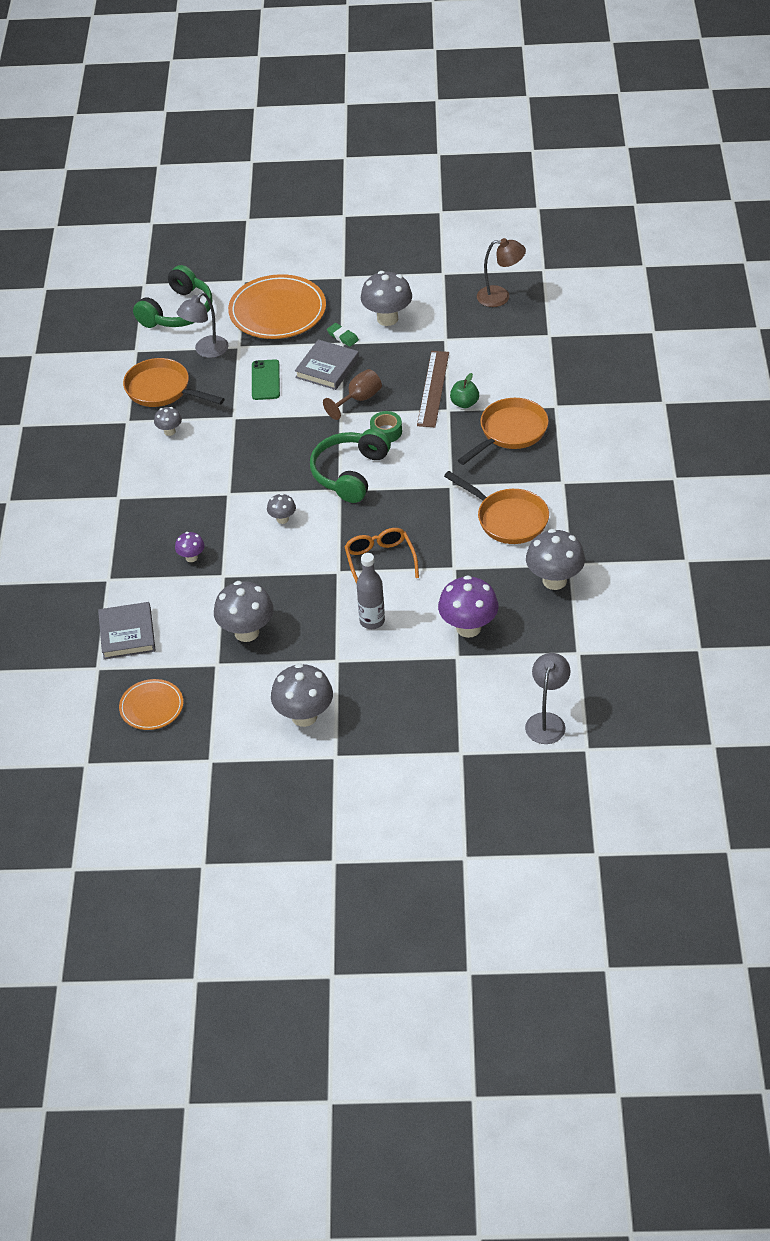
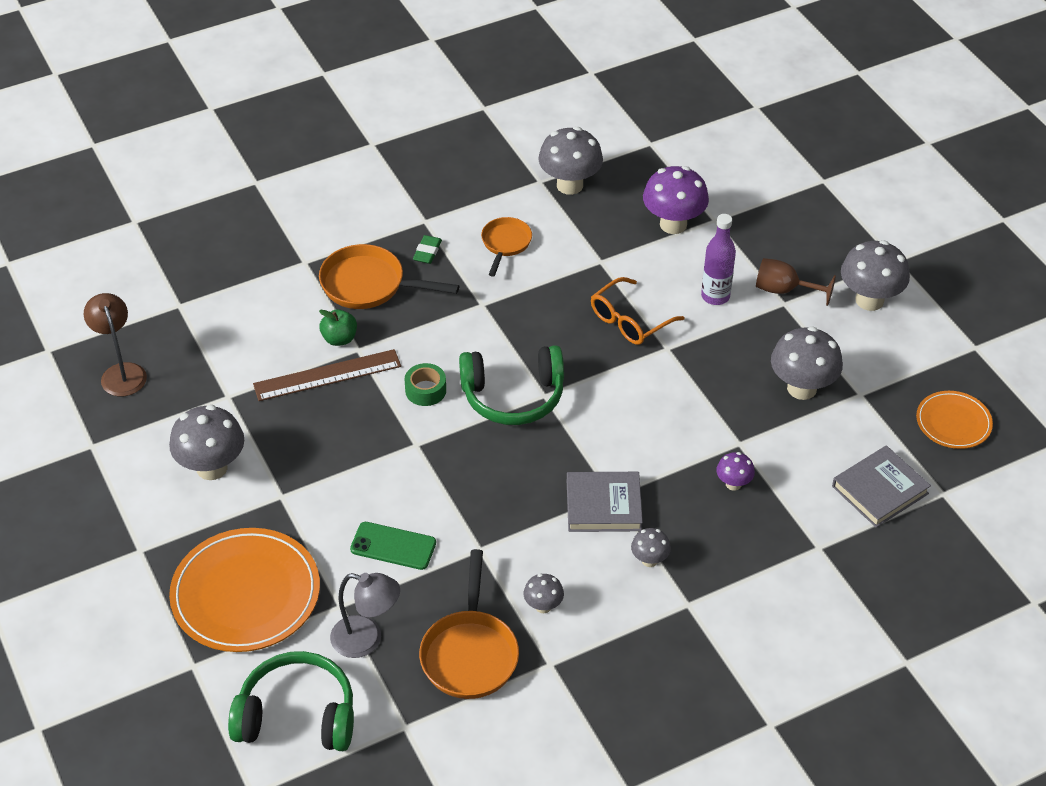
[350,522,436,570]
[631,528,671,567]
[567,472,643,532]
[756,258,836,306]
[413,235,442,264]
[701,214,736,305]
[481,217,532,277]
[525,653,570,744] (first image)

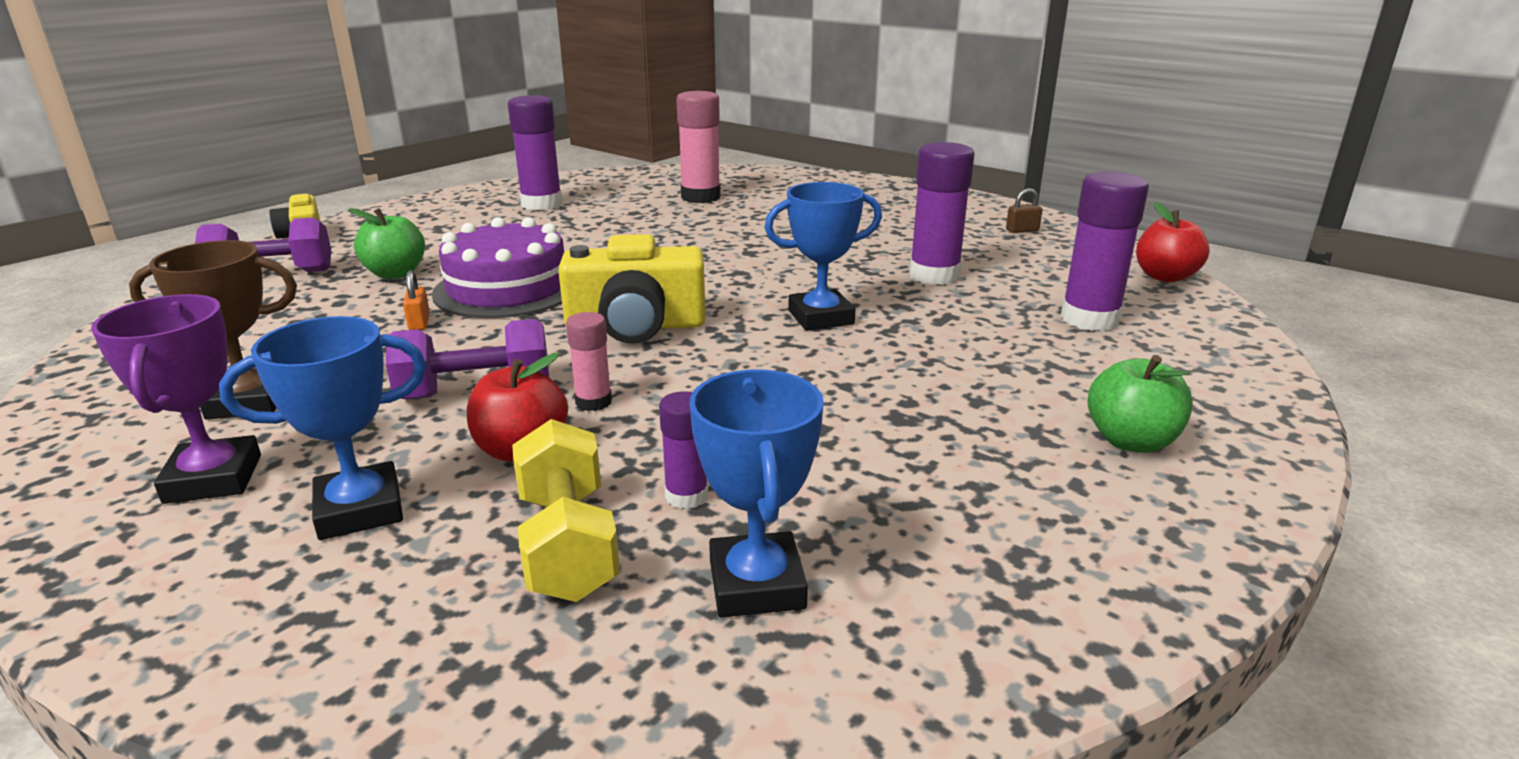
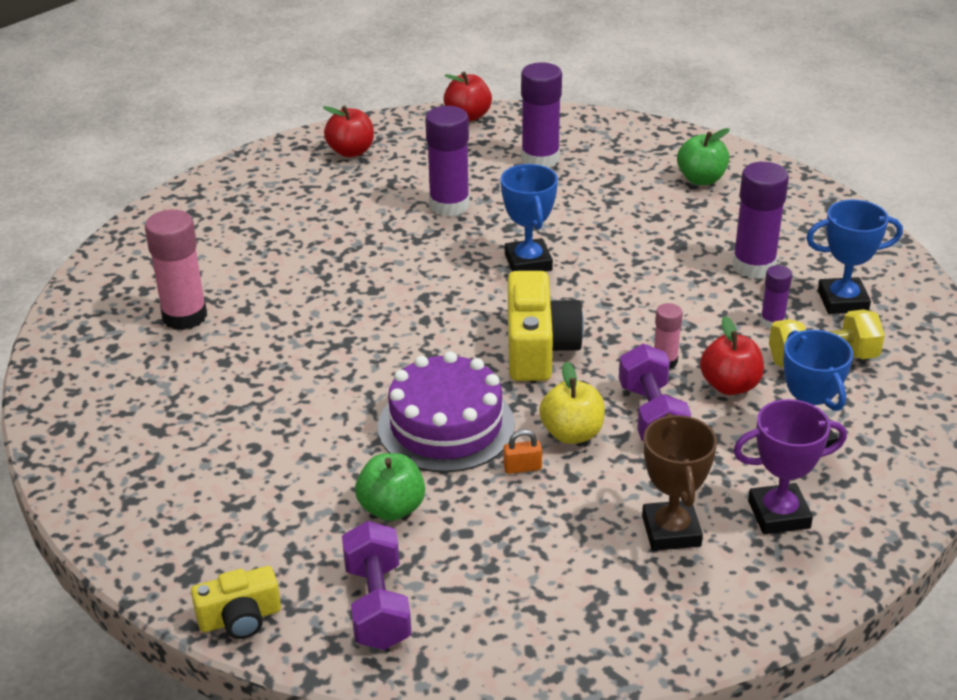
[732,162,789,279]
[323,106,374,157]
[539,362,605,444]

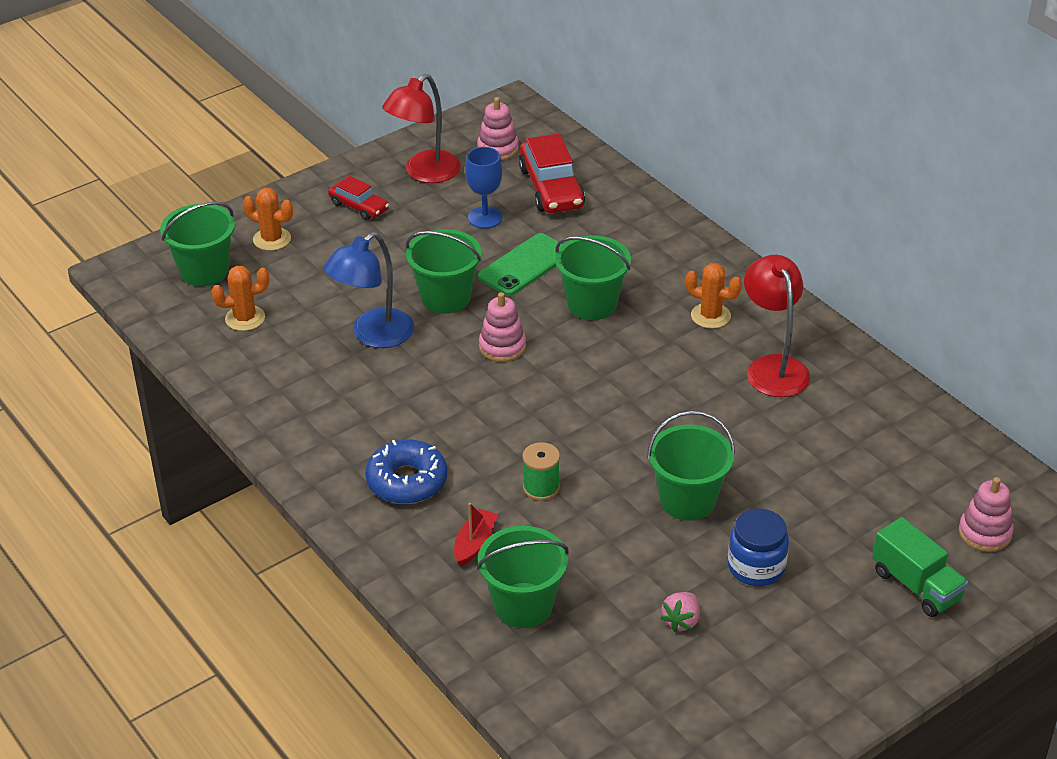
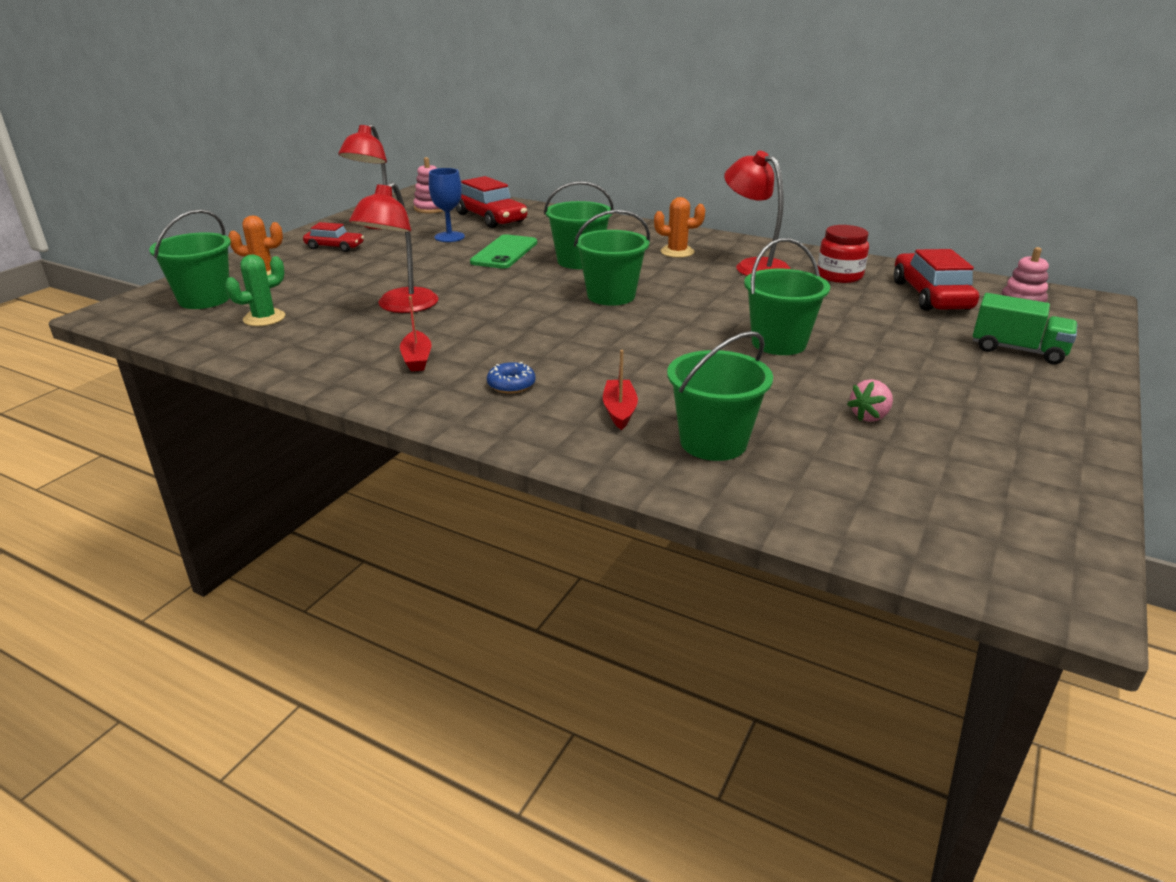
[225,254,285,326]
[349,182,438,313]
[487,362,536,394]
[574,210,650,306]
[479,292,526,362] (first image)
[523,442,560,501] (first image)
[847,379,893,422]
[728,509,789,586] (first image)
[400,296,431,371]
[818,225,869,283]
[894,249,979,311]

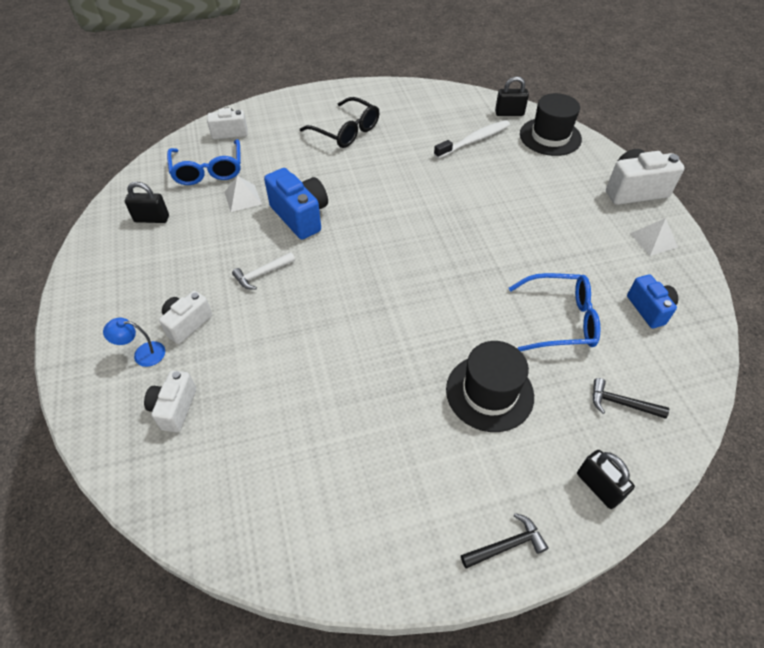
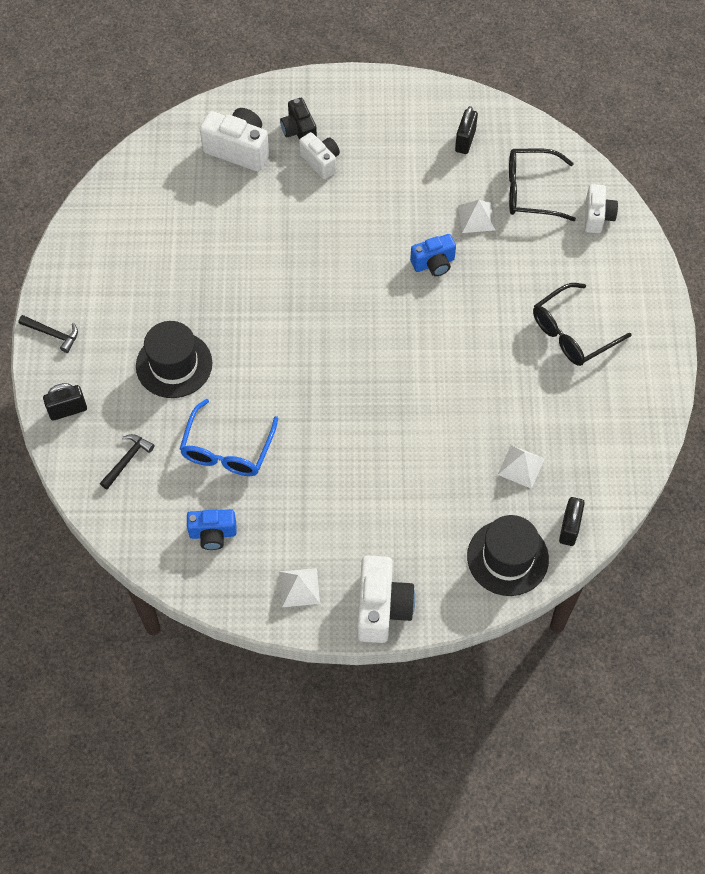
[280,98,317,140]
[200,108,269,172]
[509,148,576,221]
[232,252,295,289] (first image)
[410,234,456,276]
[498,445,545,489]
[19,315,78,353]

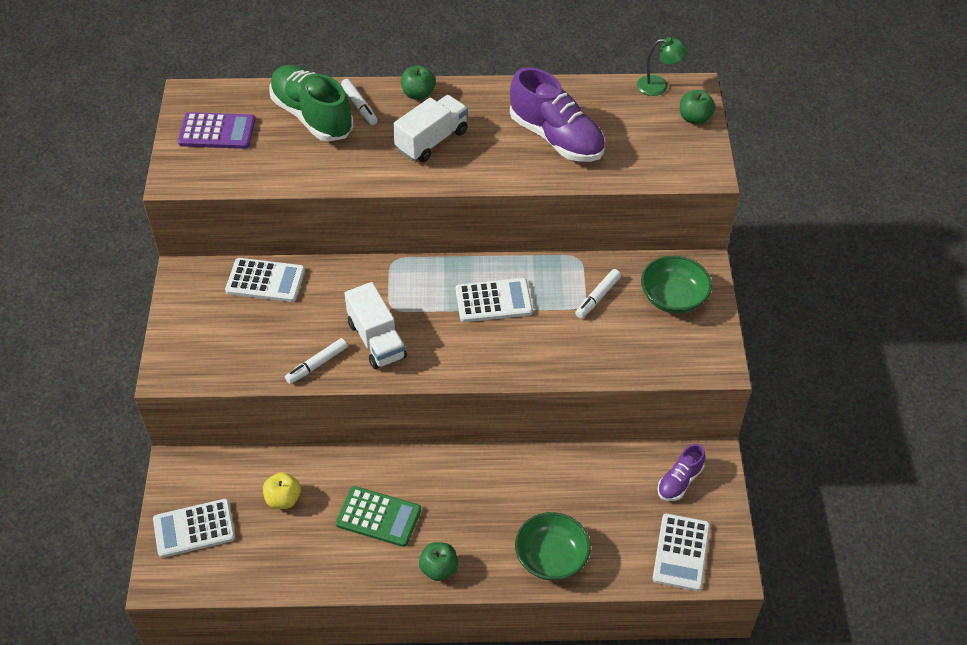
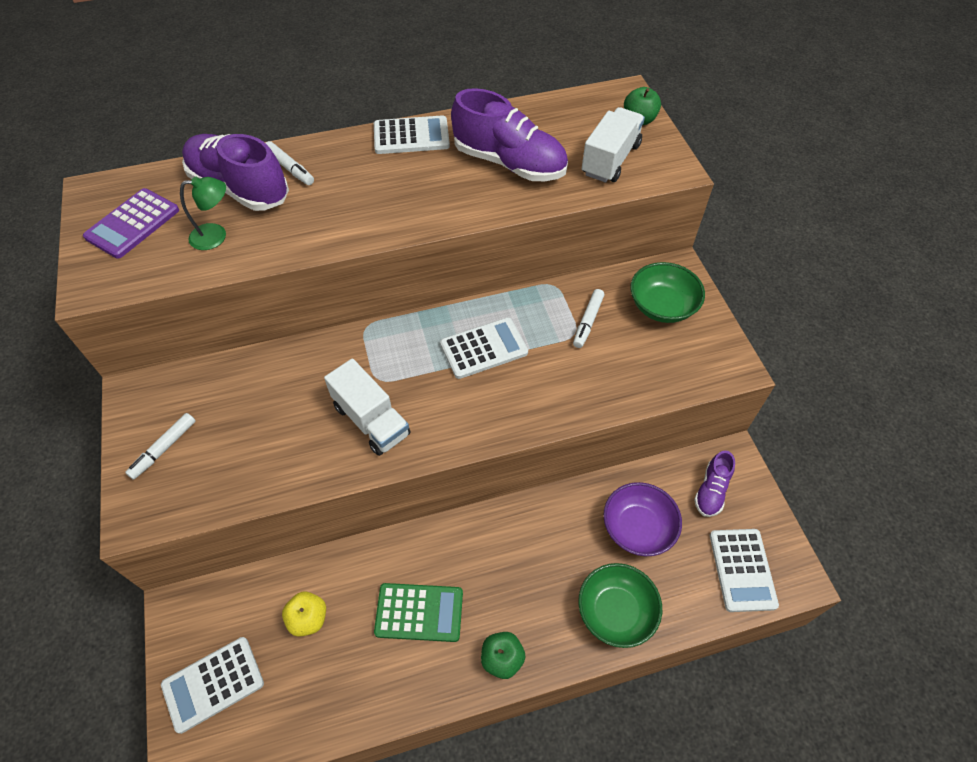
[83,188,179,259]
[374,115,450,154]
[182,134,289,211]
[125,413,196,480]
[582,107,645,183]
[401,65,435,100] (first image)
[180,177,226,250]
[603,482,682,556]

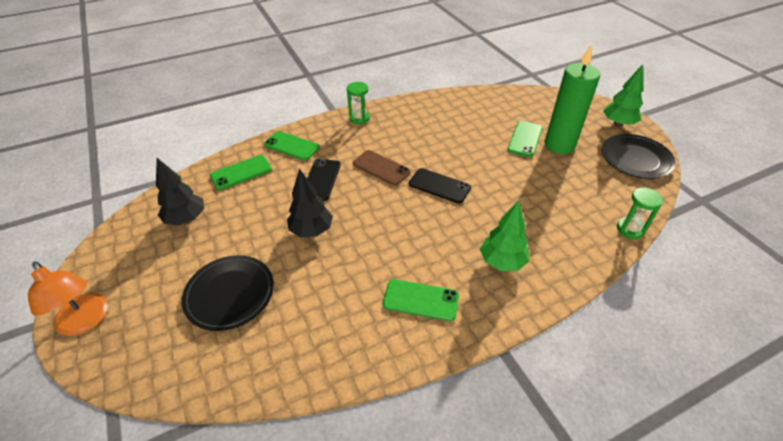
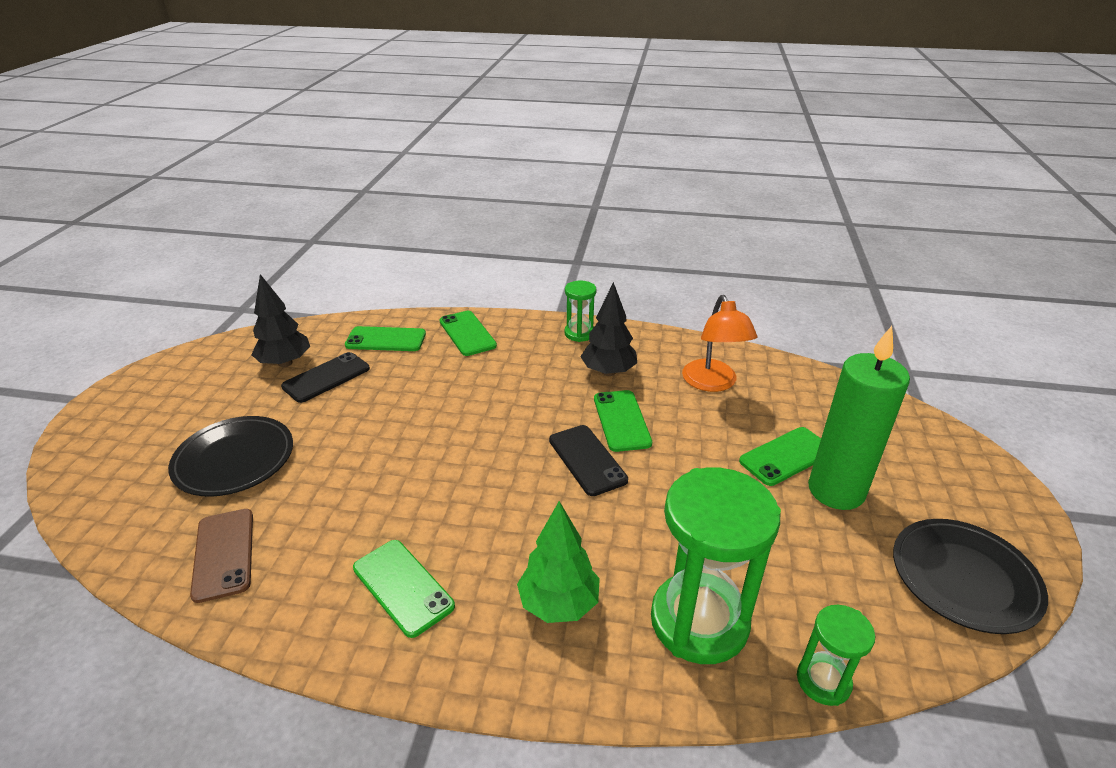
[682,295,757,392]
[580,282,637,376]
[281,352,370,403]
[190,509,253,603]
[603,64,643,127] (first image)
[594,390,652,452]
[651,468,781,664]

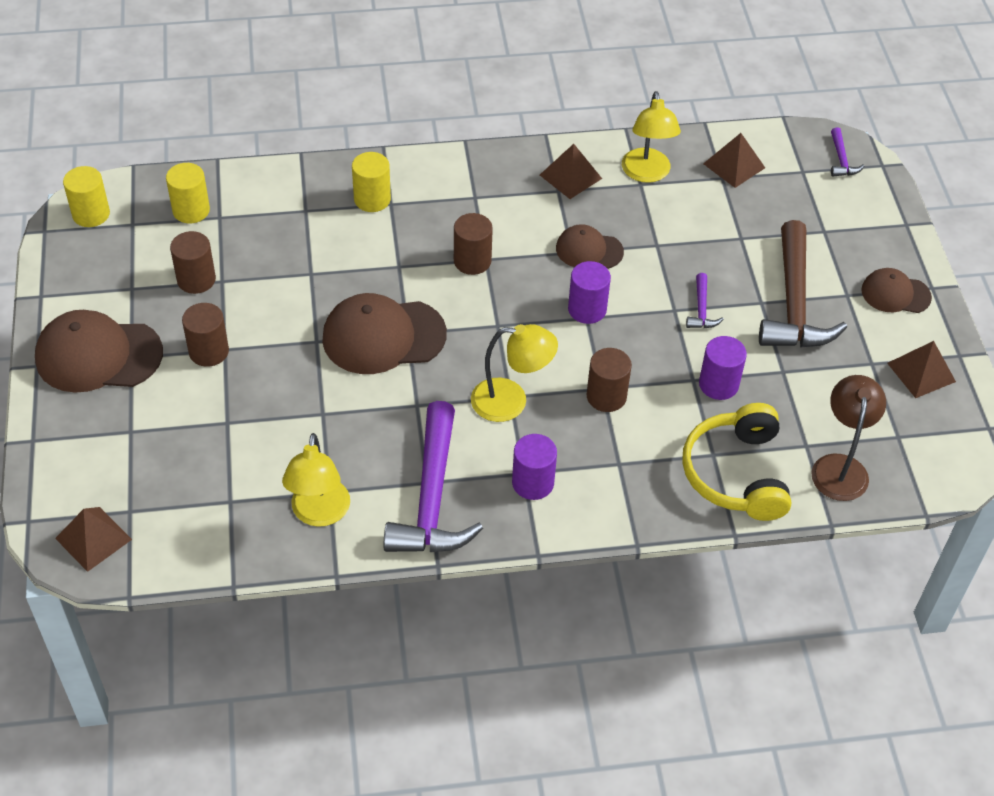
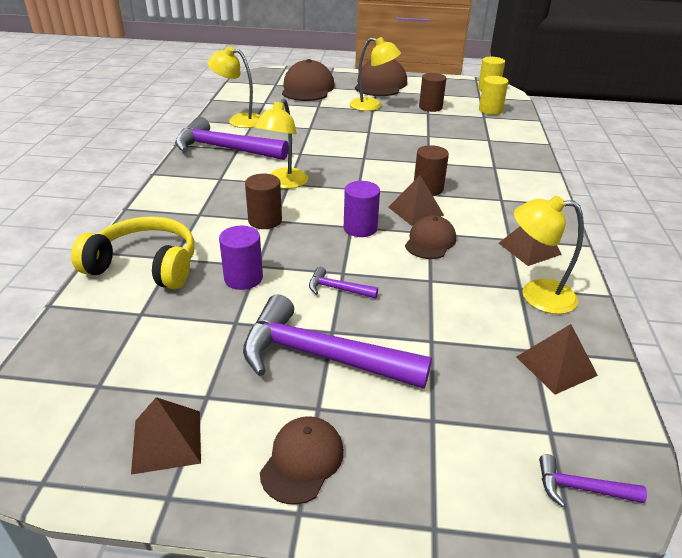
[388,175,444,226]
[350,37,401,111]
[282,59,335,101]
[352,152,391,212] (first image)
[512,434,557,500] (first image)
[243,295,432,389]
[811,375,886,501] (first image)

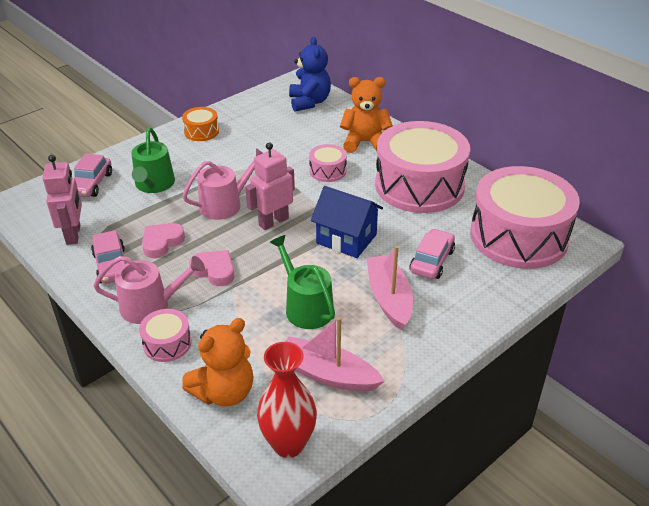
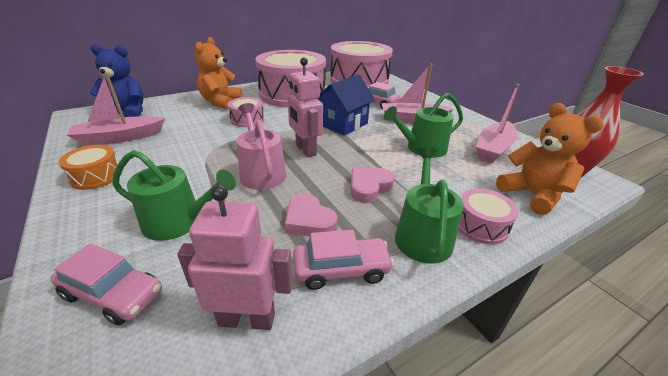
[395,147,464,264]
[67,72,165,146]

